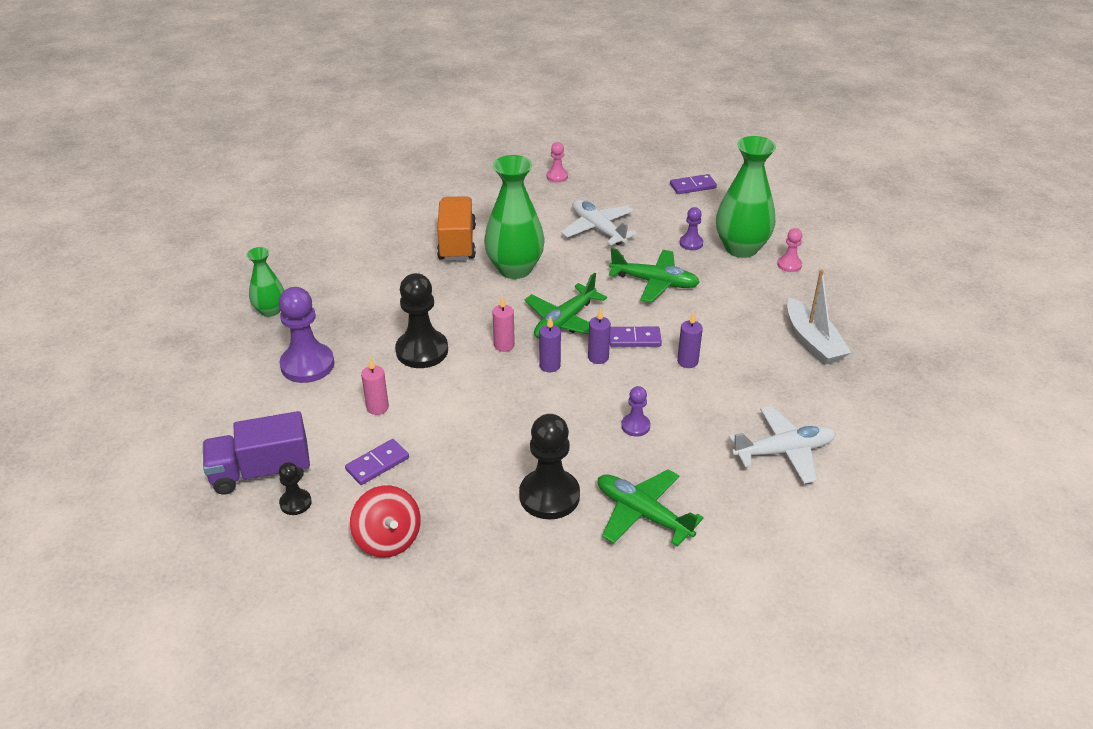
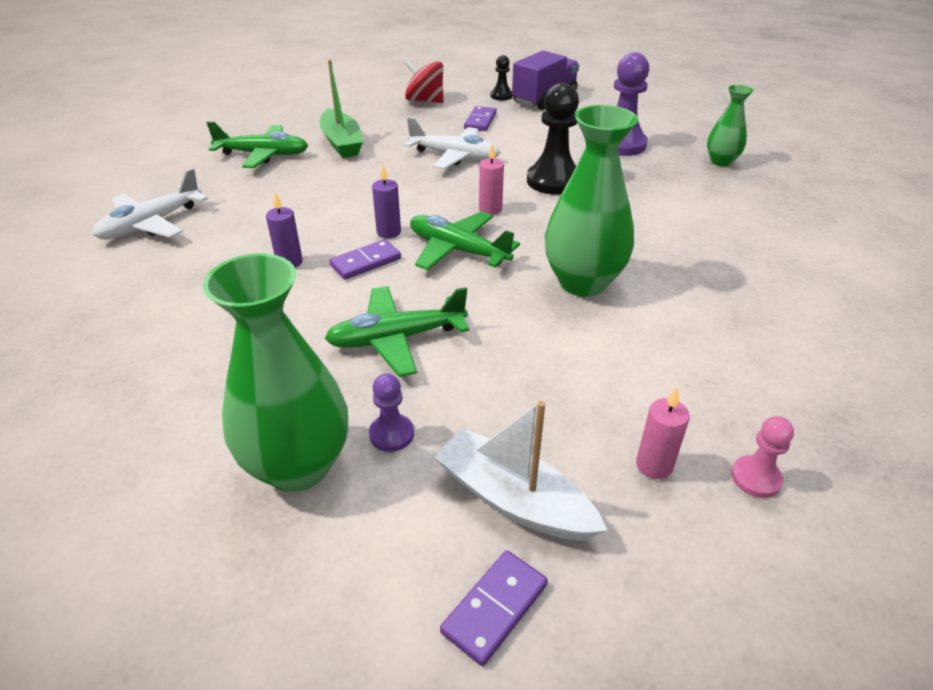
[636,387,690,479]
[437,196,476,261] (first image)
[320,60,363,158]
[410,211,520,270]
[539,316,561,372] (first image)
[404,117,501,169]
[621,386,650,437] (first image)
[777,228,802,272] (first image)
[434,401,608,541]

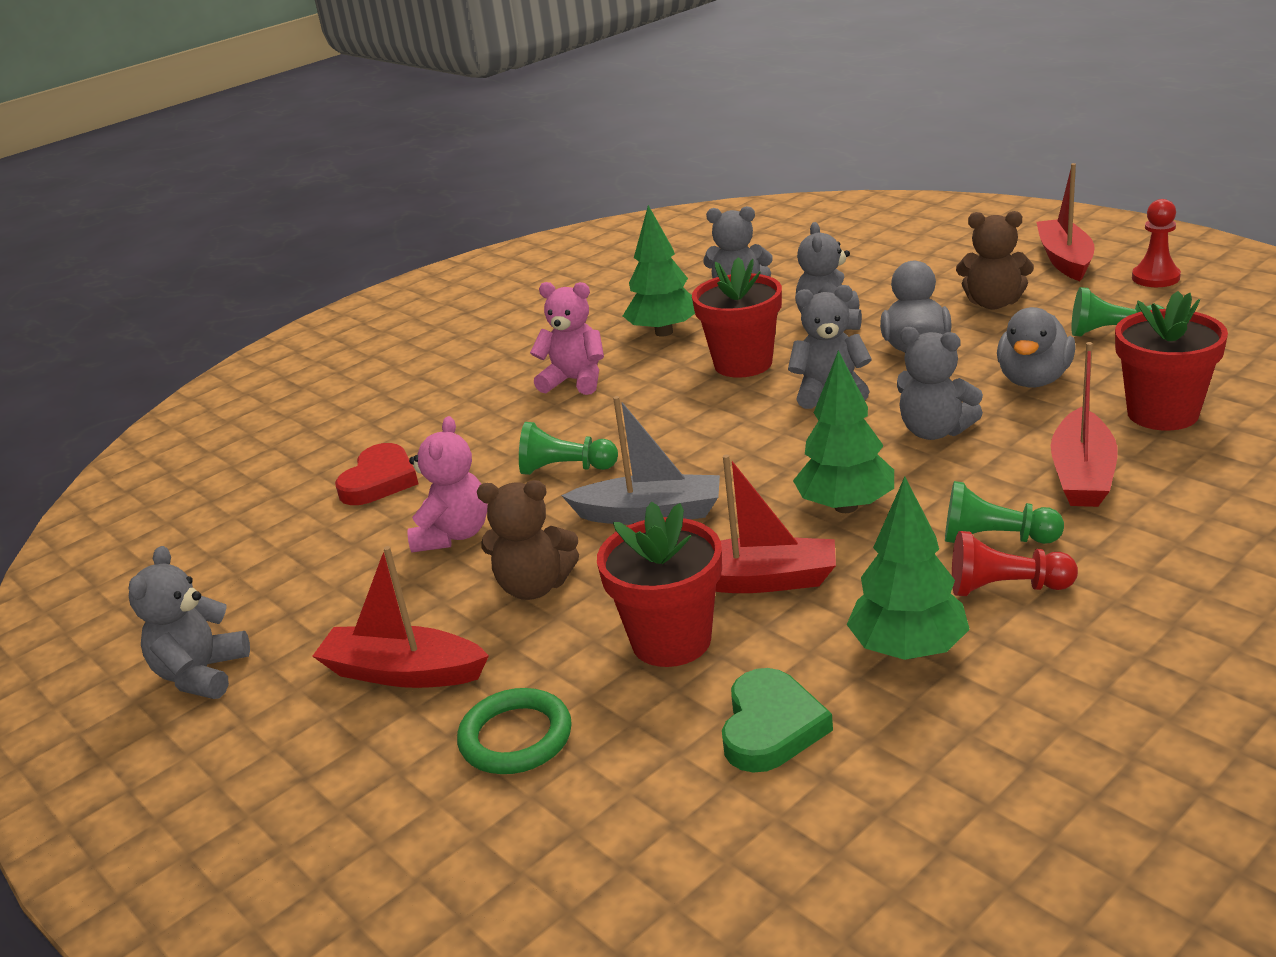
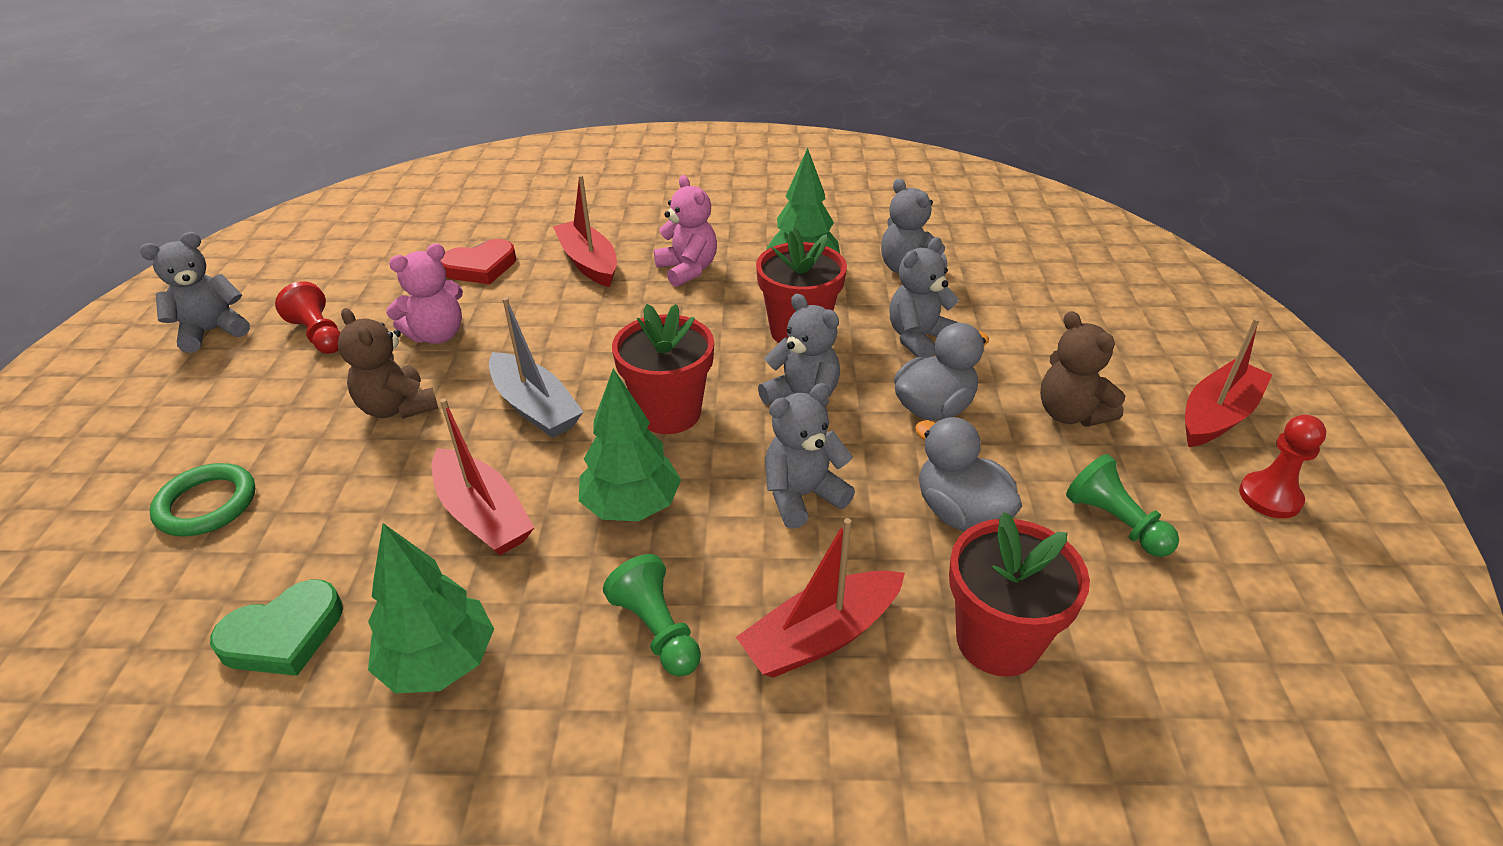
[553,175,617,287]
[519,422,618,475] (first image)
[612,304,714,434]
[765,383,855,529]
[275,281,340,354]
[915,417,1022,532]

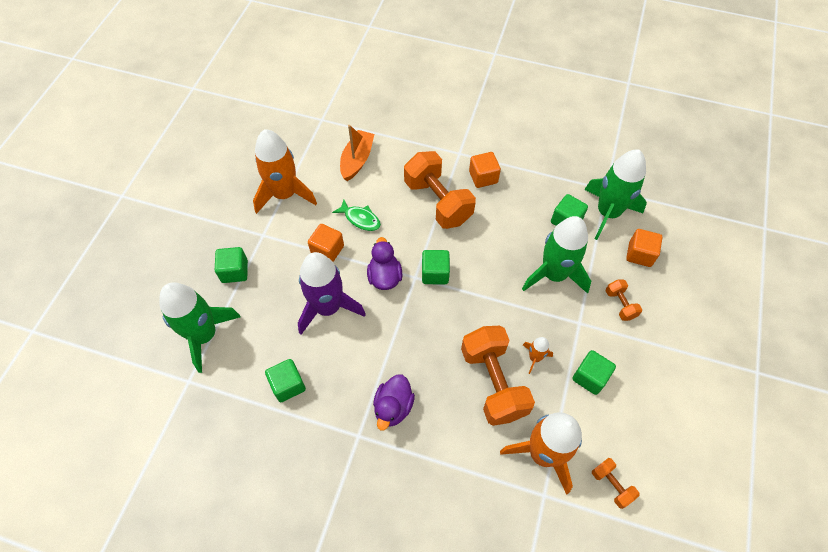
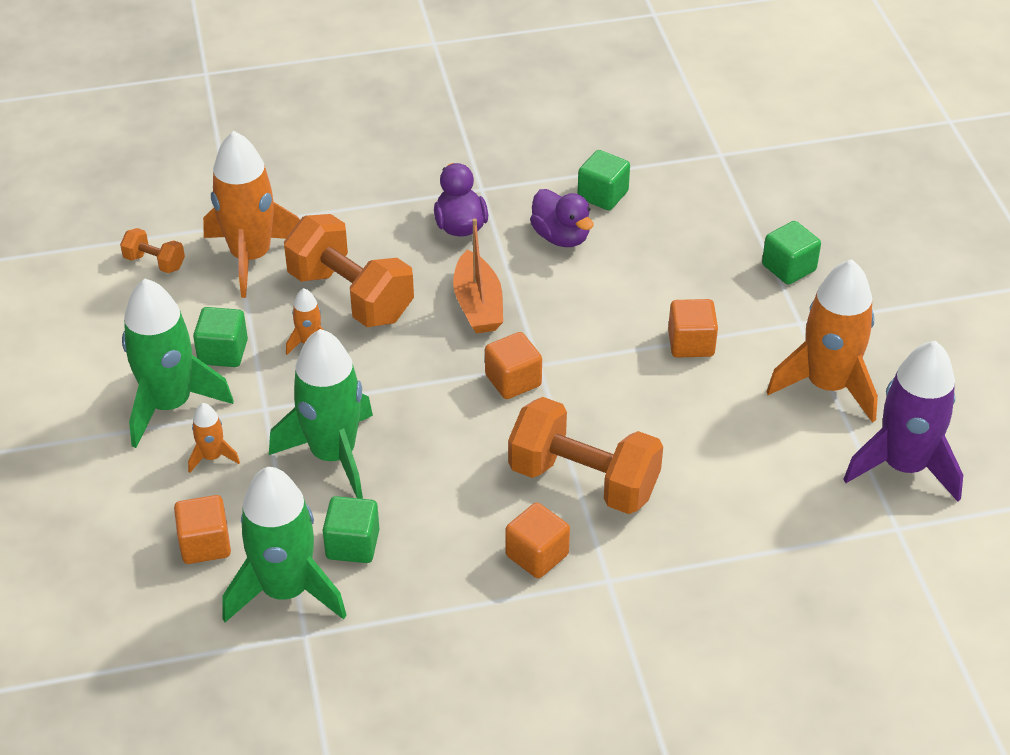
[122,279,234,448]
[843,341,963,502]
[332,200,381,231] (first image)
[453,218,503,333]
[530,189,593,247]
[485,332,542,399]
[188,403,240,473]

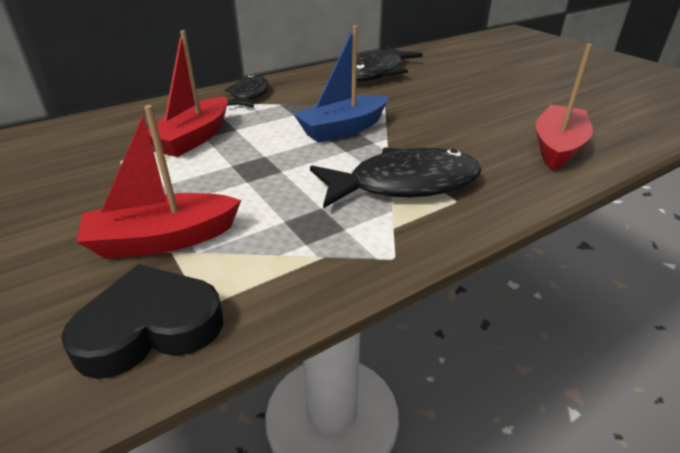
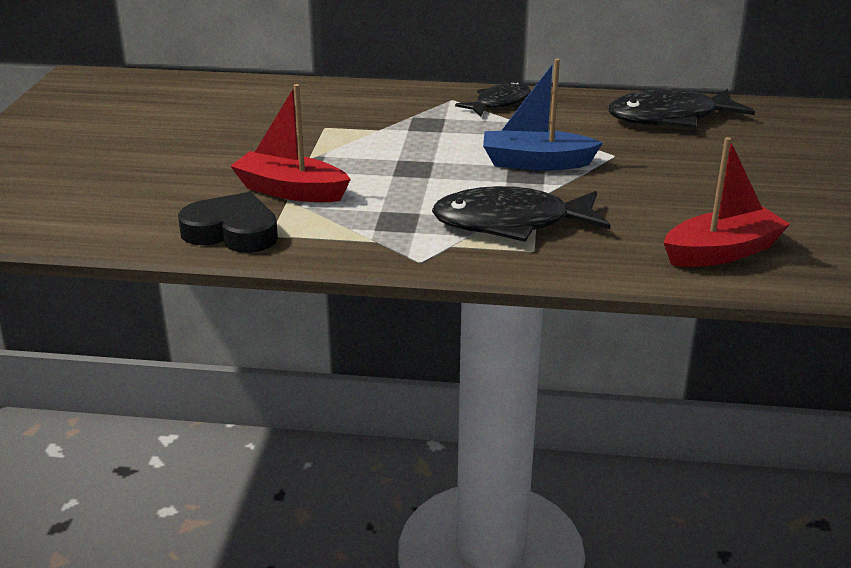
[148,30,228,157] (first image)
[432,186,611,242]

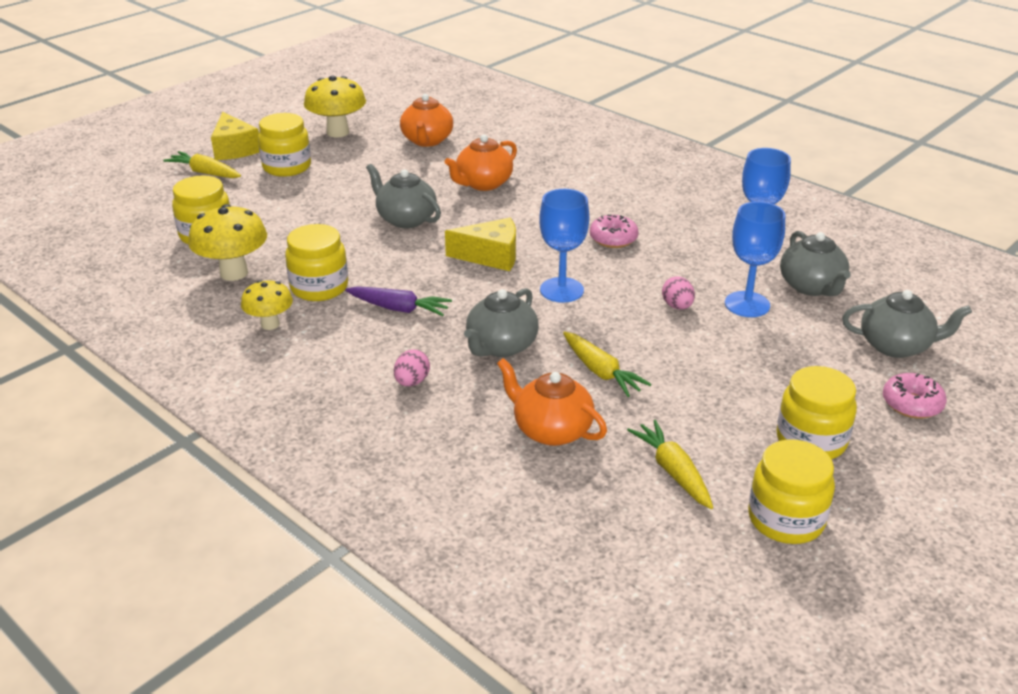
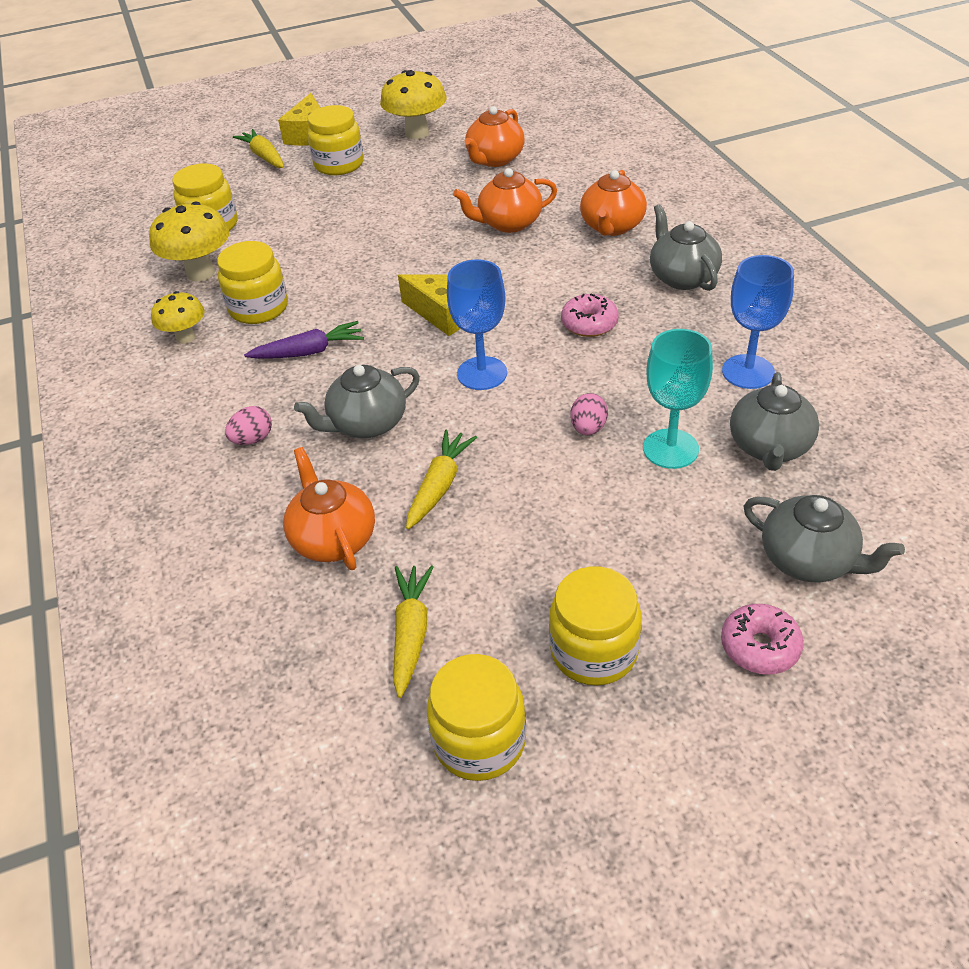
[244,321,364,359]
[650,204,722,291]
[406,430,477,529]
[643,329,713,469]
[580,170,647,236]

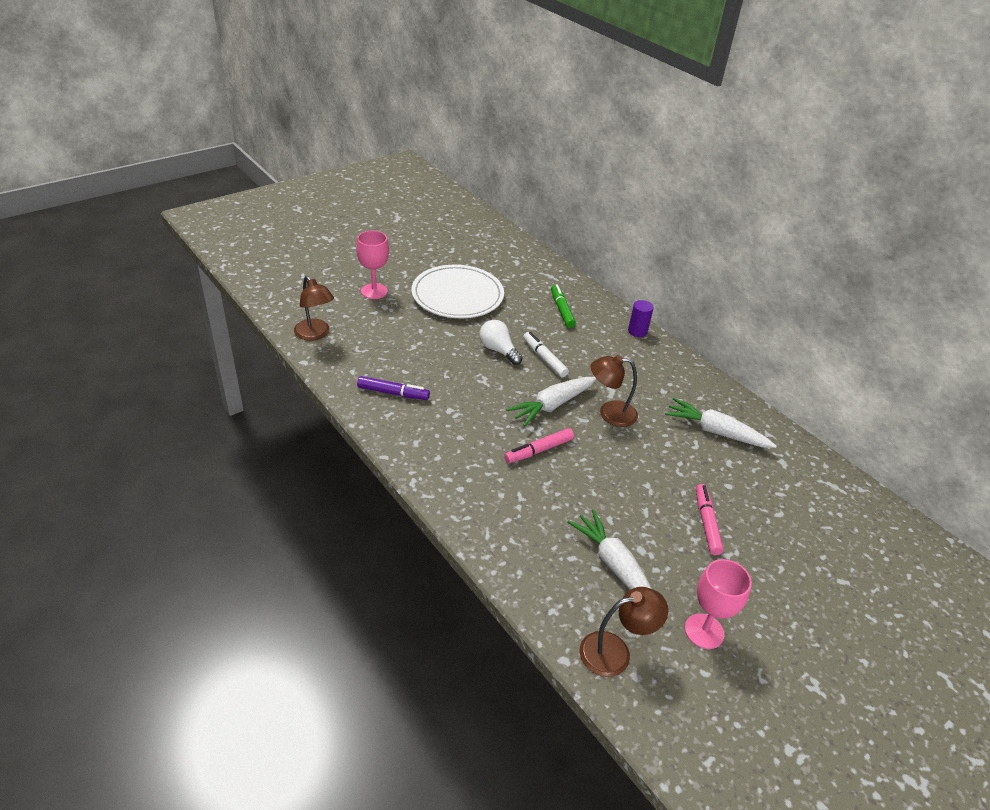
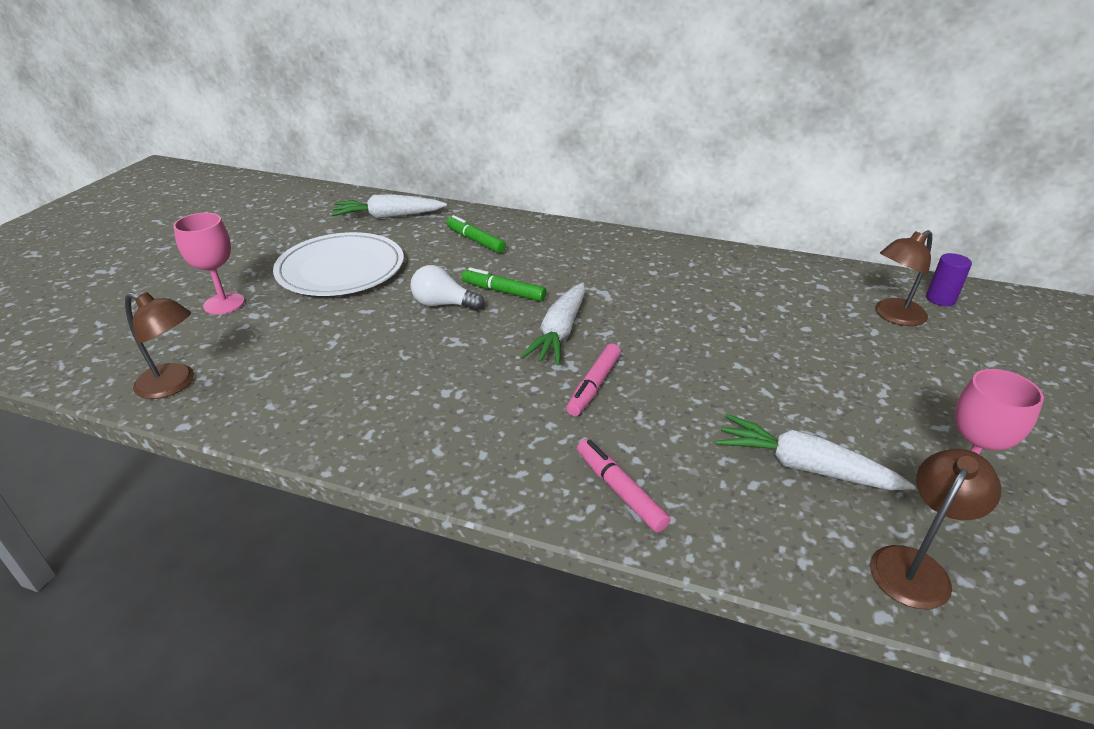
[357,376,430,400] (first image)
[462,268,546,301]
[875,230,932,326]
[926,253,972,306]
[331,194,447,219]
[577,439,670,532]

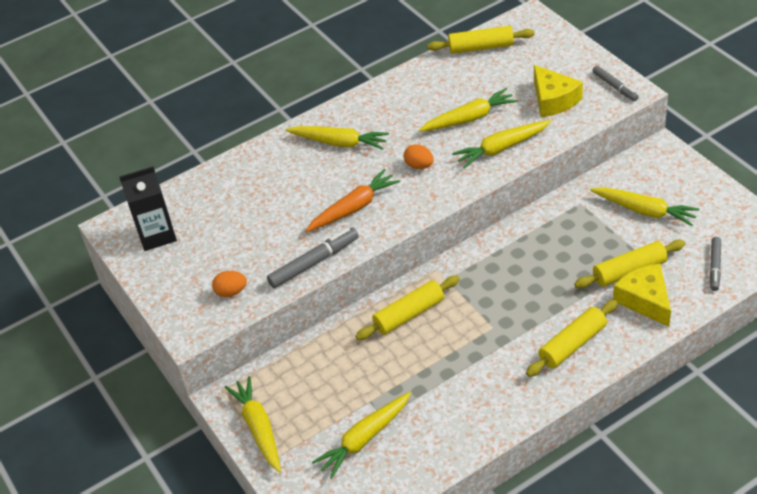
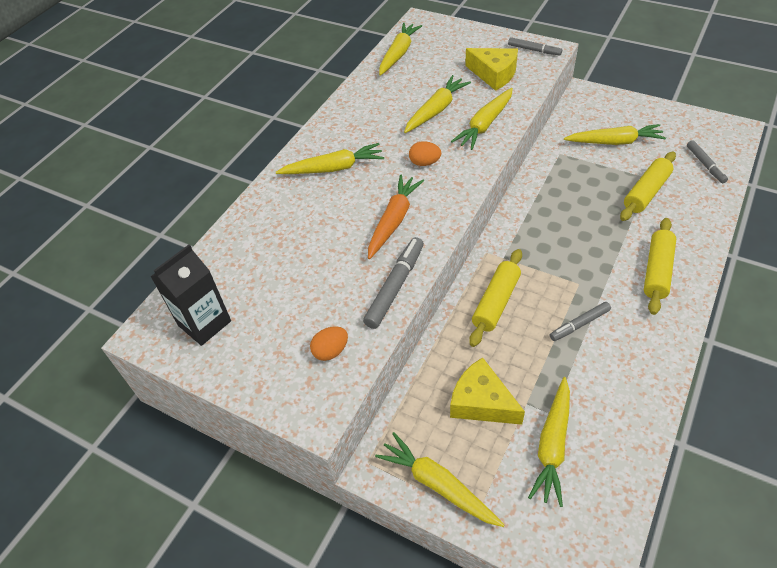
[379,22,422,76]
[450,357,525,425]
[550,302,611,341]

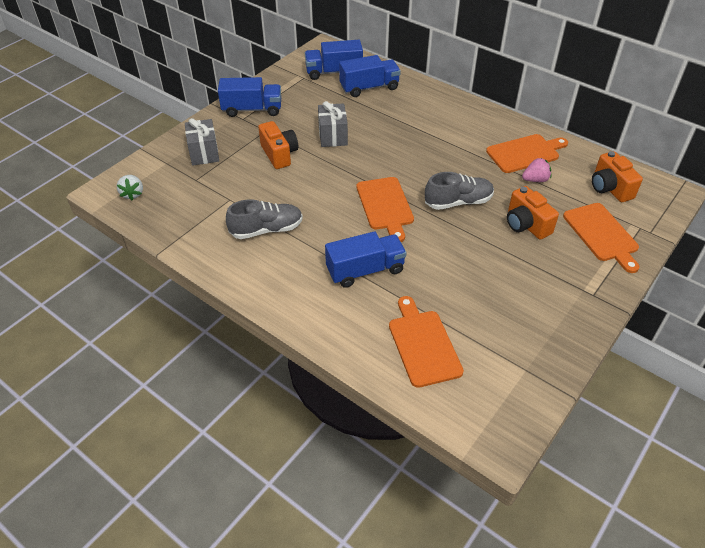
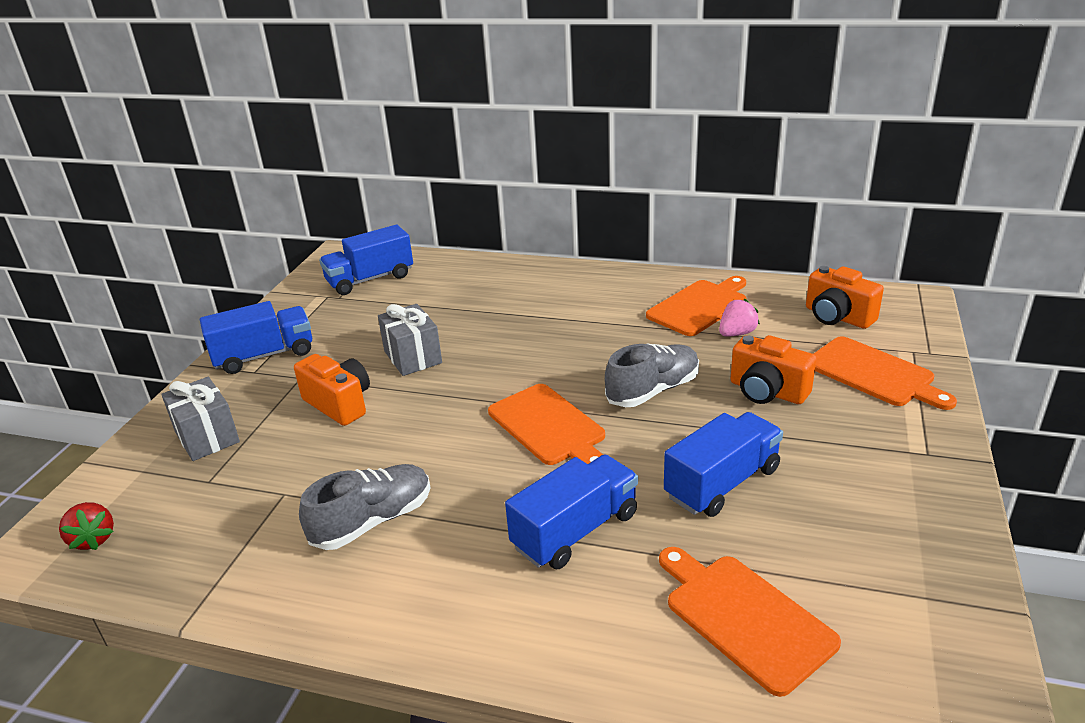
[59,502,114,550]
[664,412,783,517]

